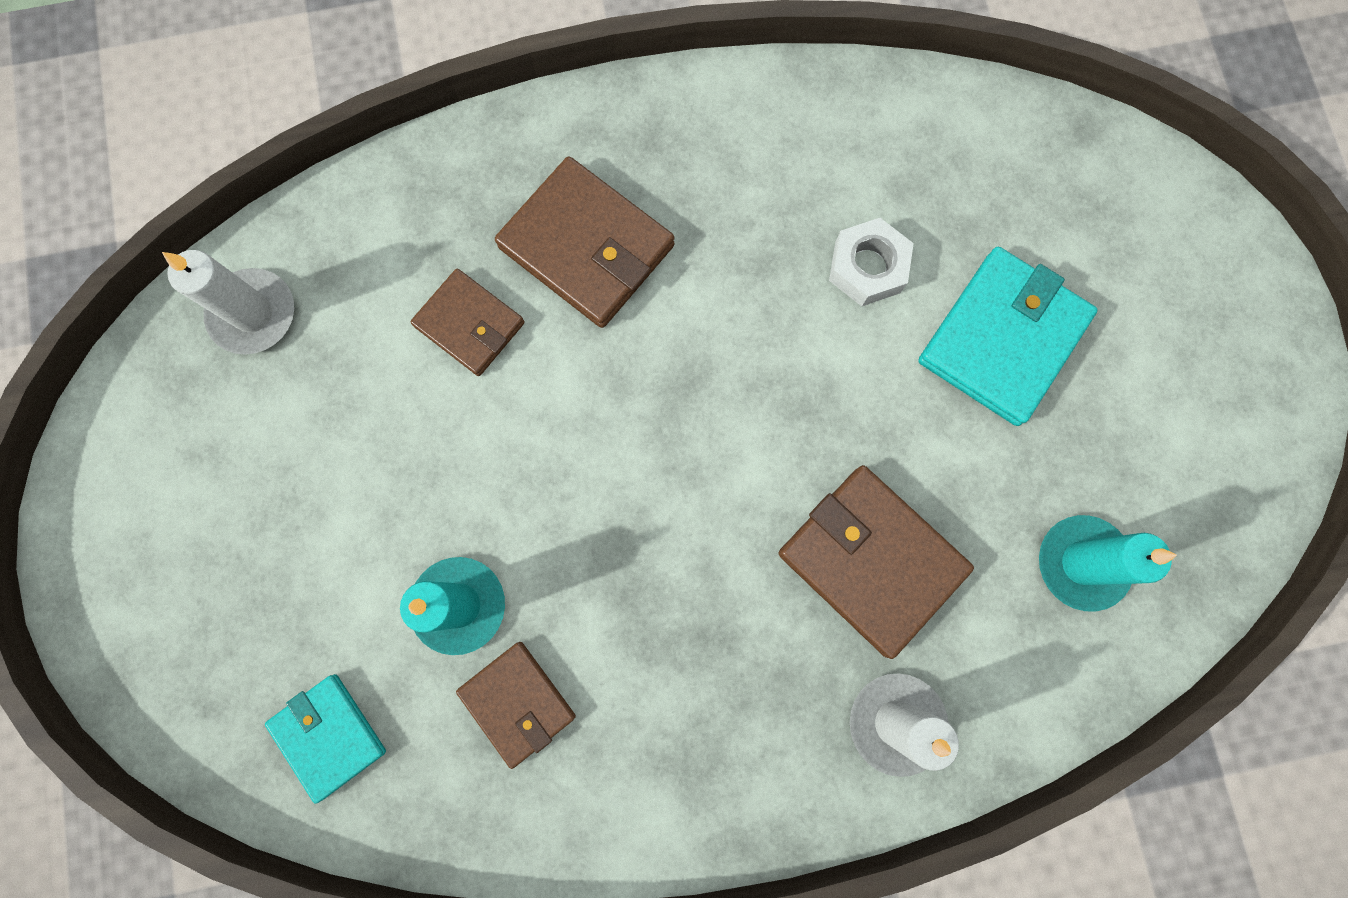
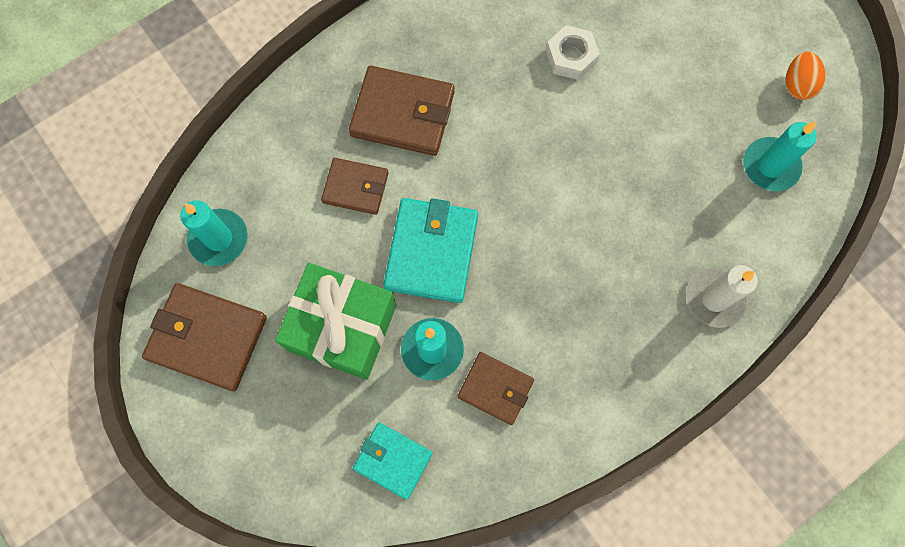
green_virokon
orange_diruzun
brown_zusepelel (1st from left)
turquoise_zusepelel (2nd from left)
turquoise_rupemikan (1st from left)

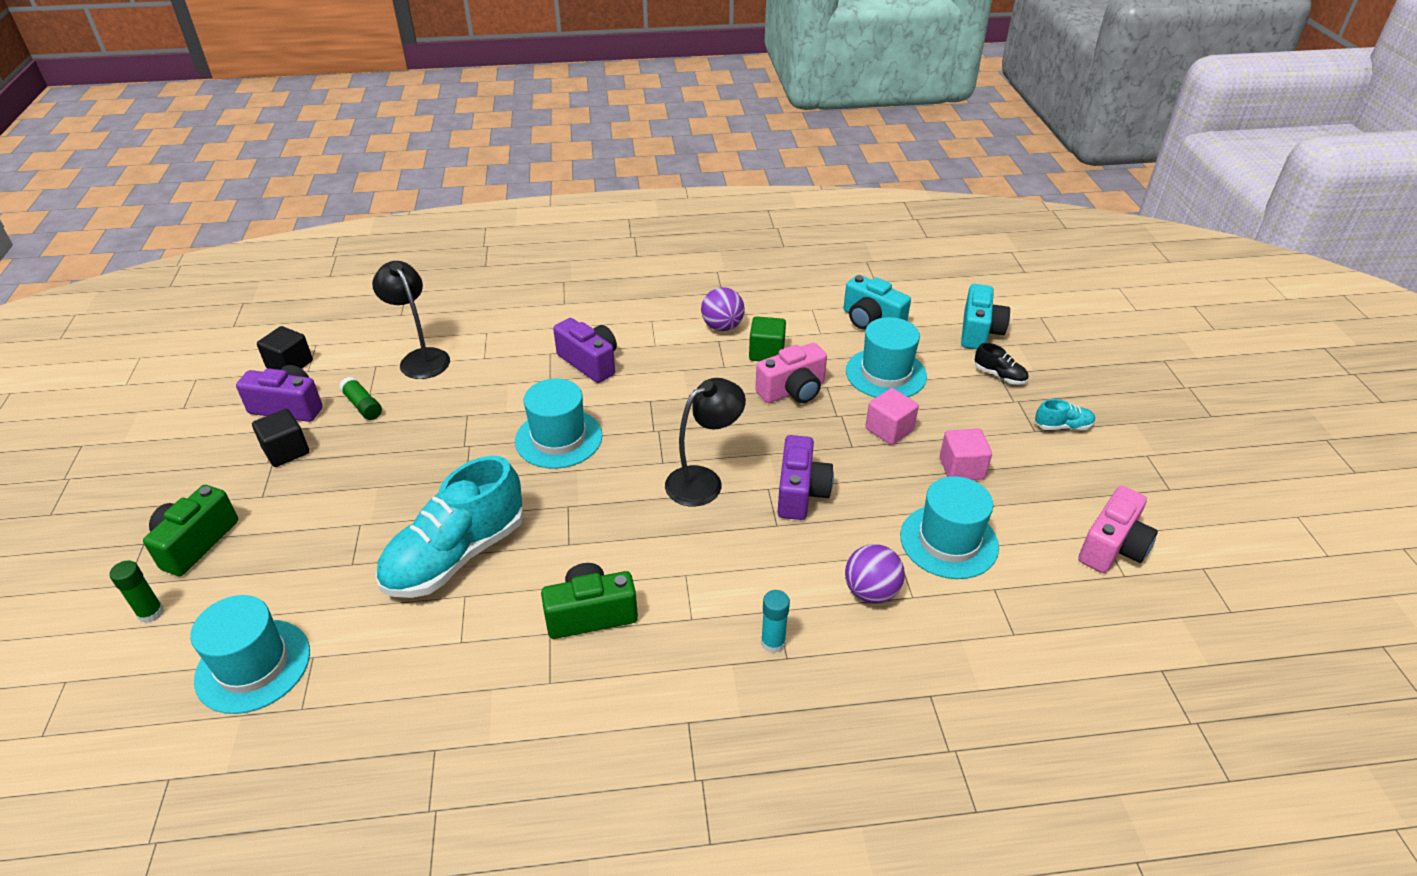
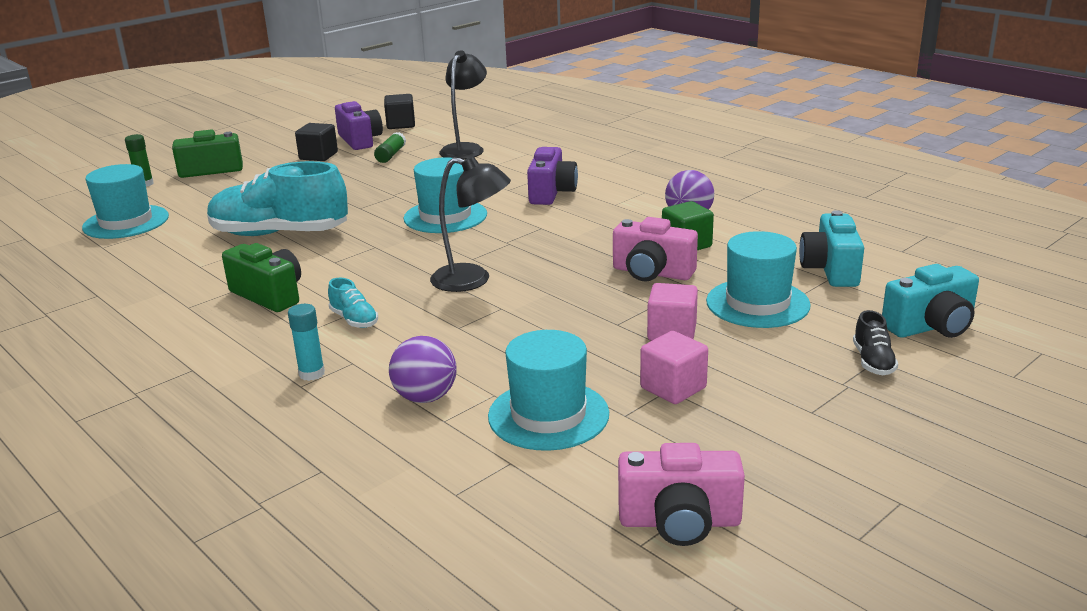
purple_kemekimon (3rd from left in the first image)
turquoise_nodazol (2nd from left)

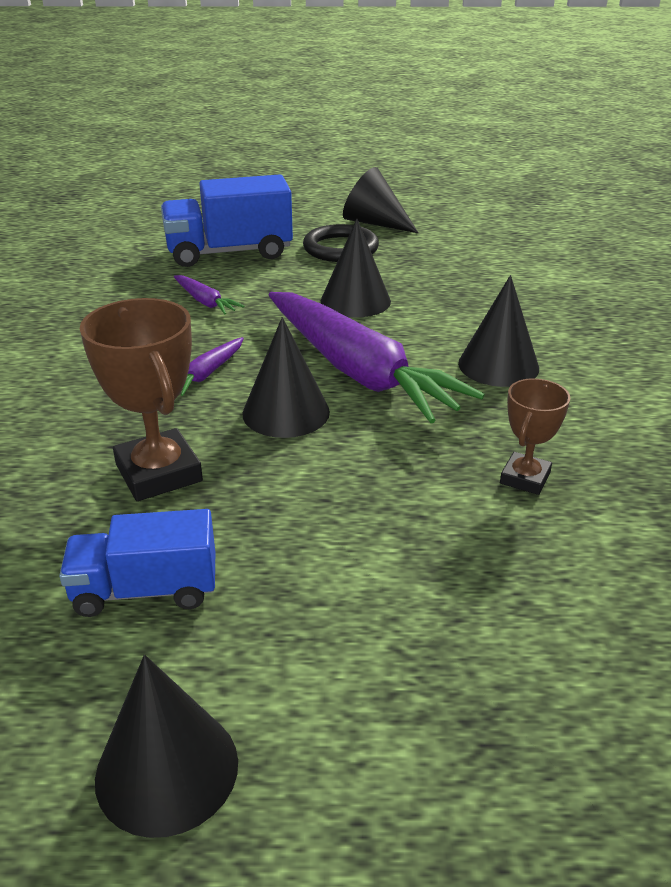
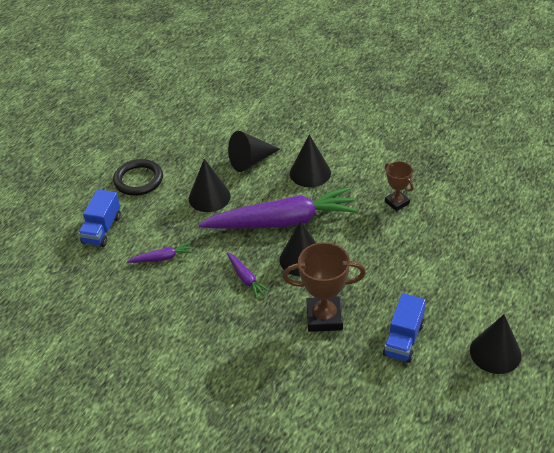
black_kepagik (2nd from left)
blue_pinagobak (1st from left)

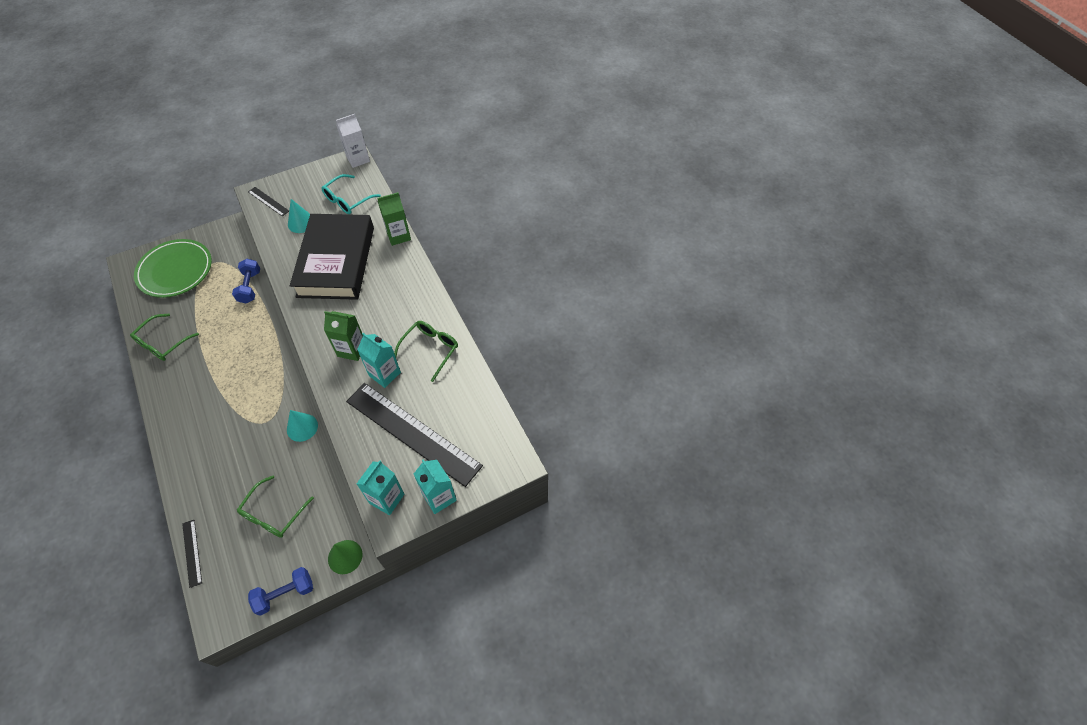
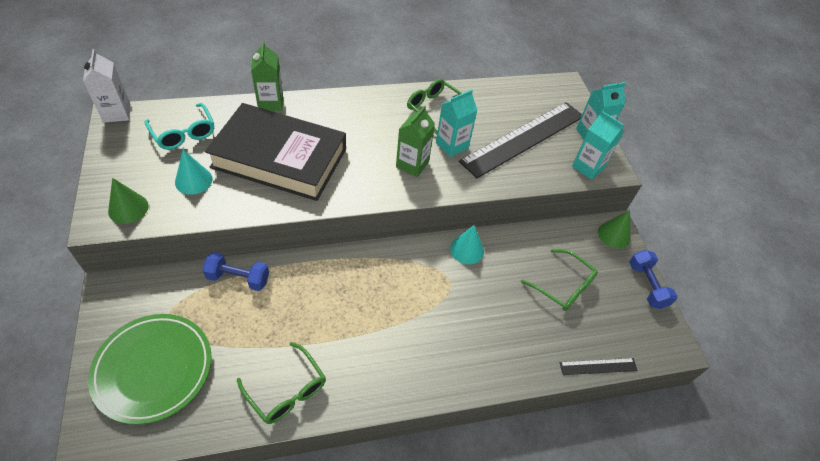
green_kepagik (1st from left)

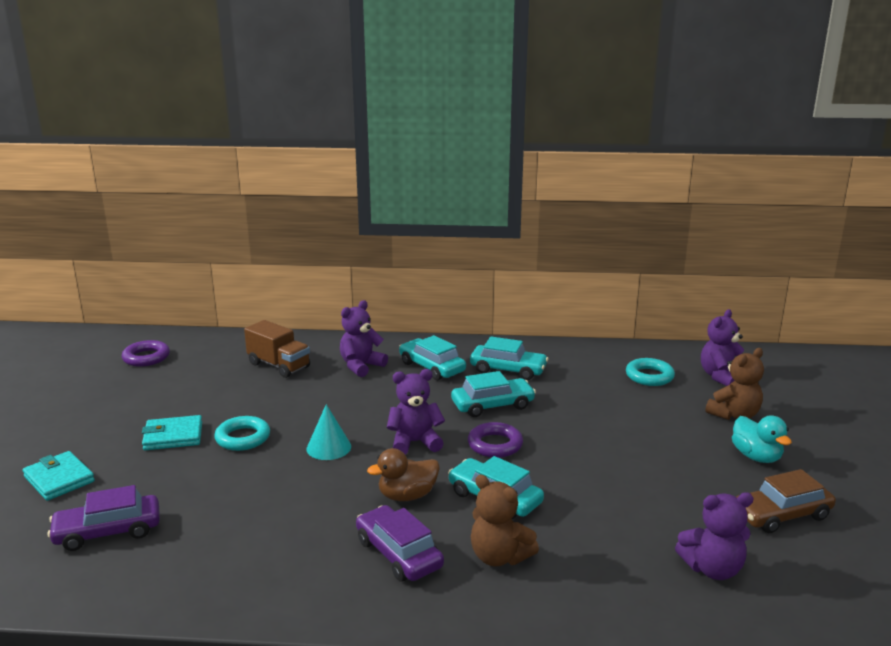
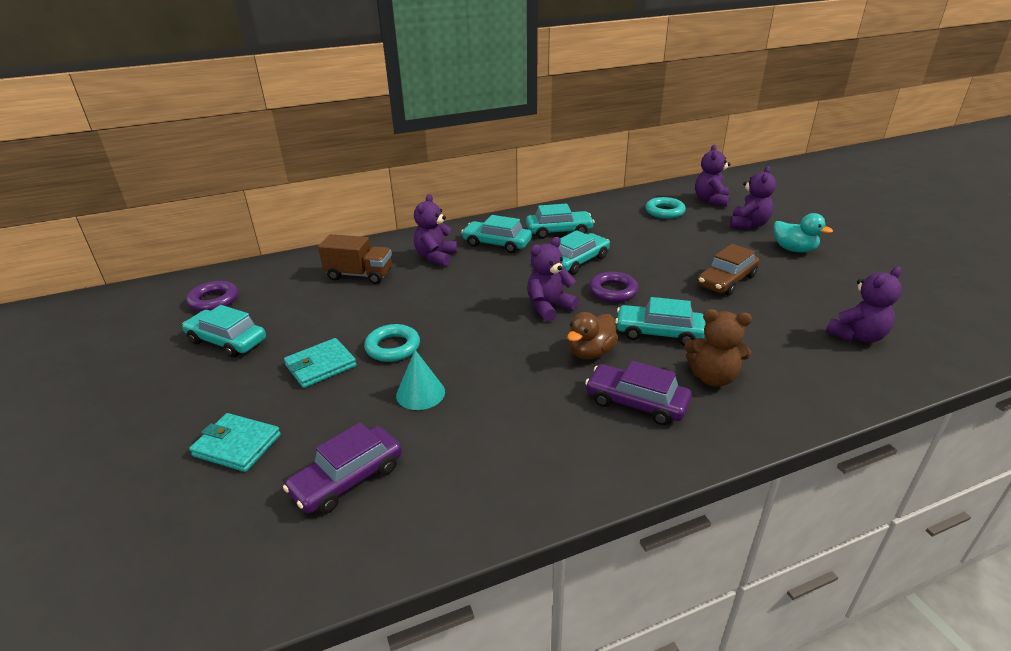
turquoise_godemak (1st from left)
turquoise_kepagik
brown_godemak
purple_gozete (4th from left)

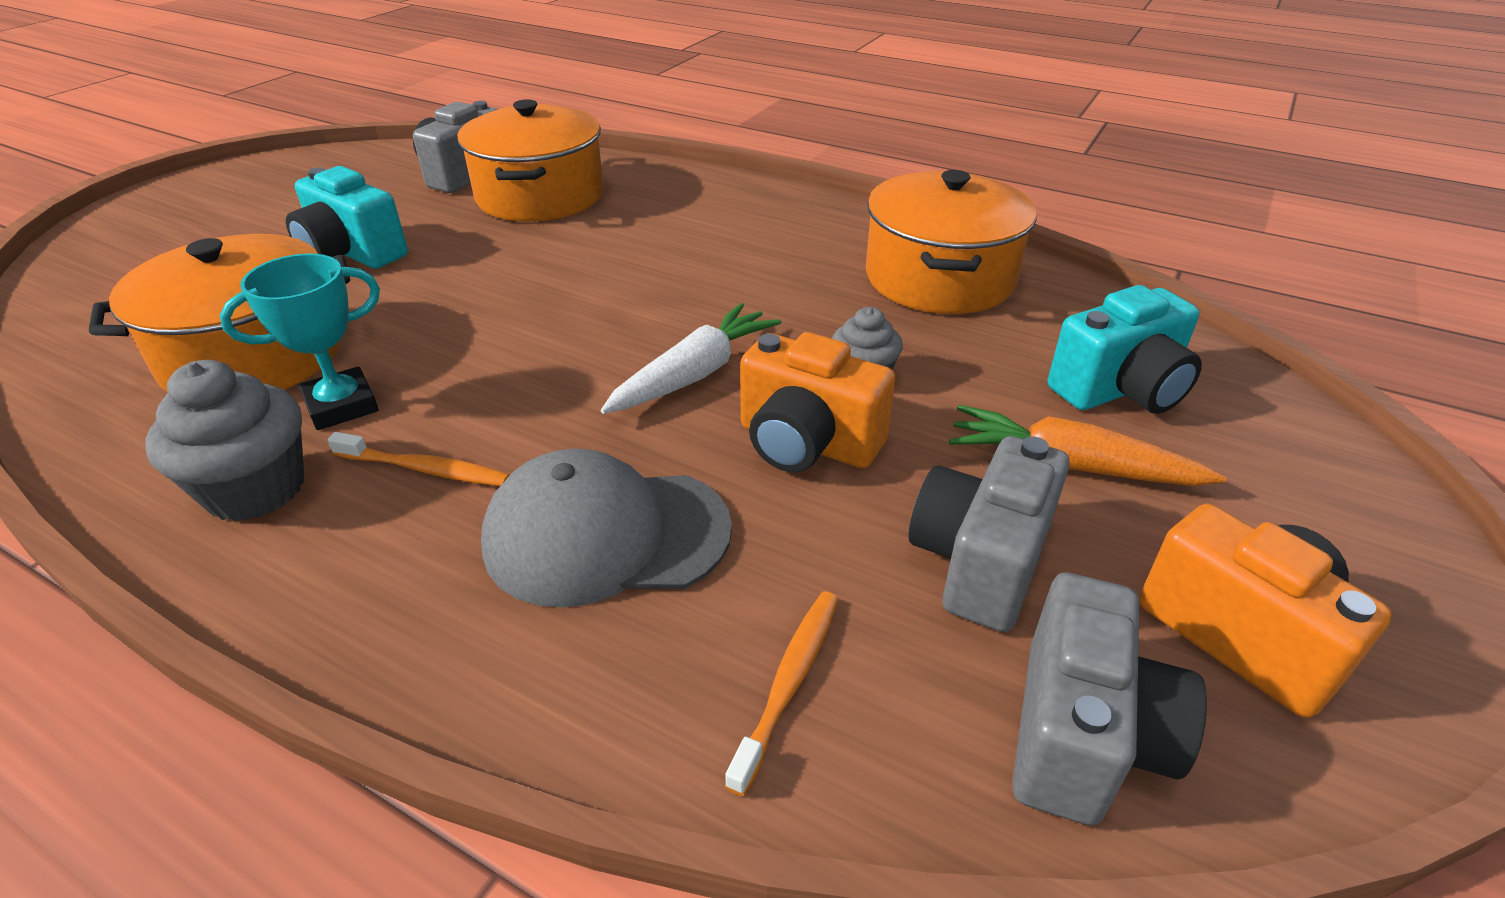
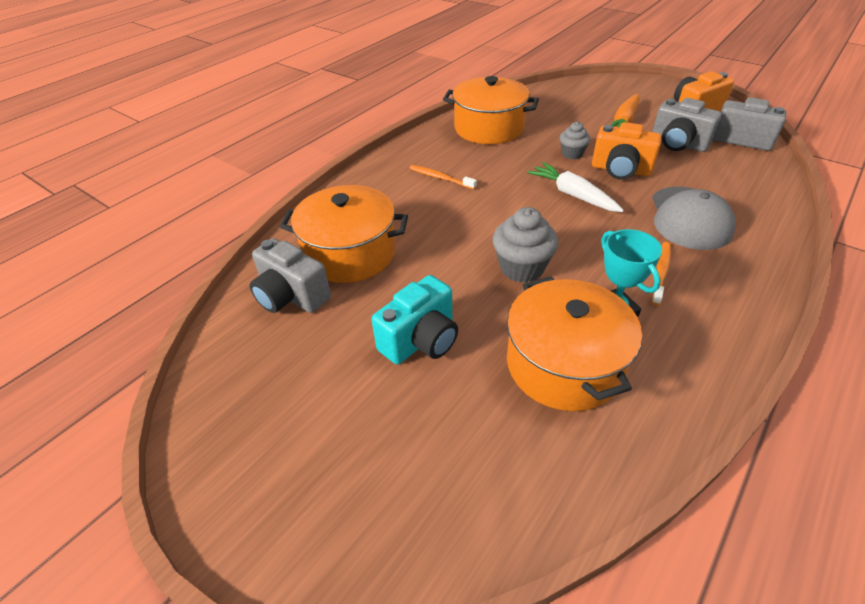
turquoise_kemekimon (2nd from left in the first image)
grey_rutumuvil (1st from left)
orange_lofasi (1st from left)
orange_kemekimon (1st from left)

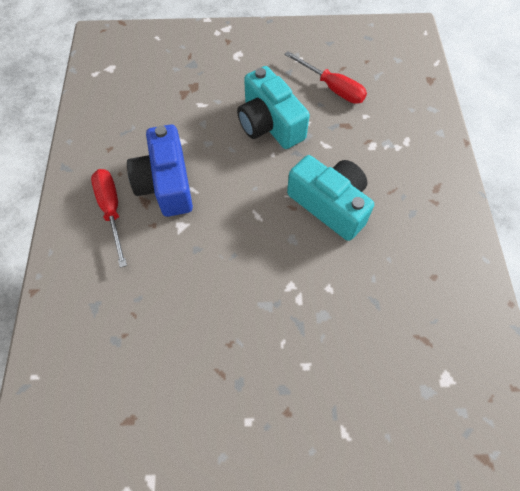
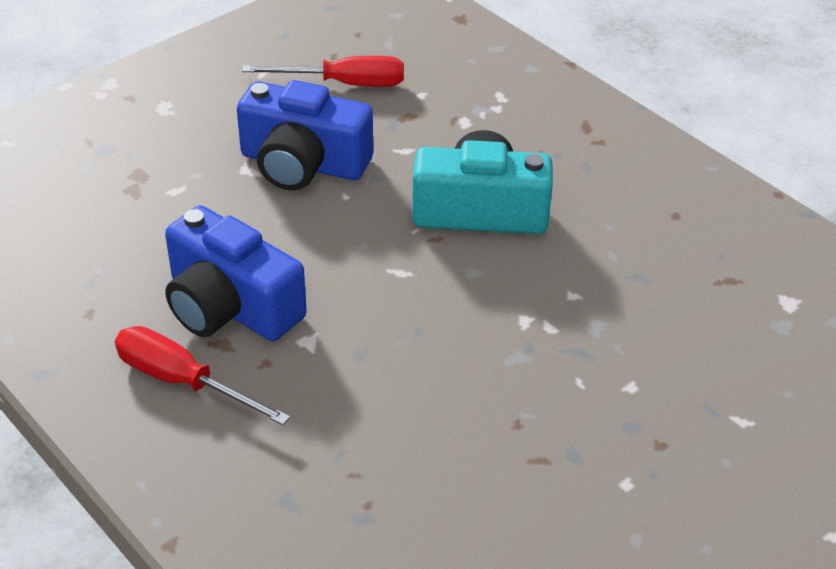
blue_kemekimon (2nd from left)

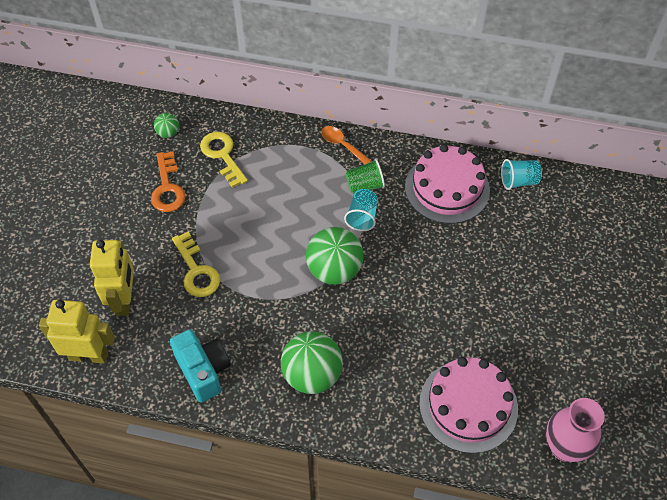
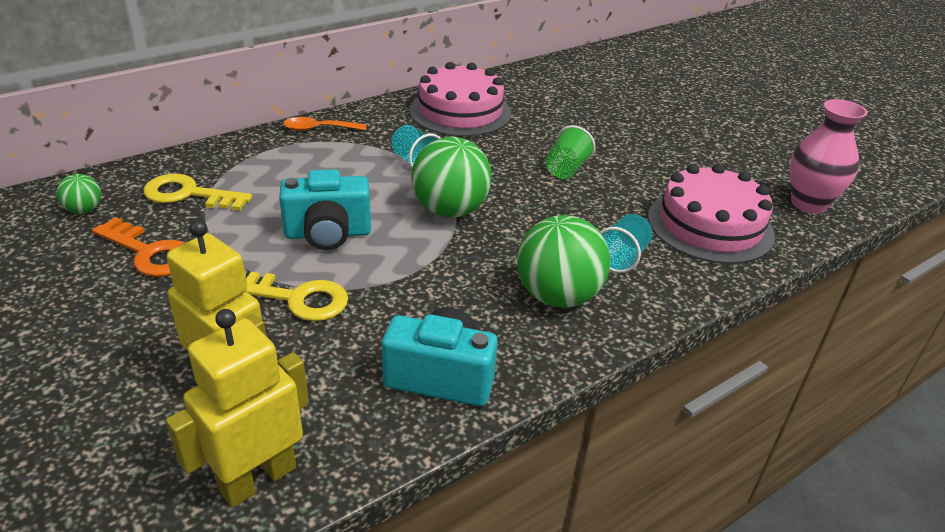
turquoise_kemekimon (1st from left)
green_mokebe
turquoise_mokebe (2nd from left)

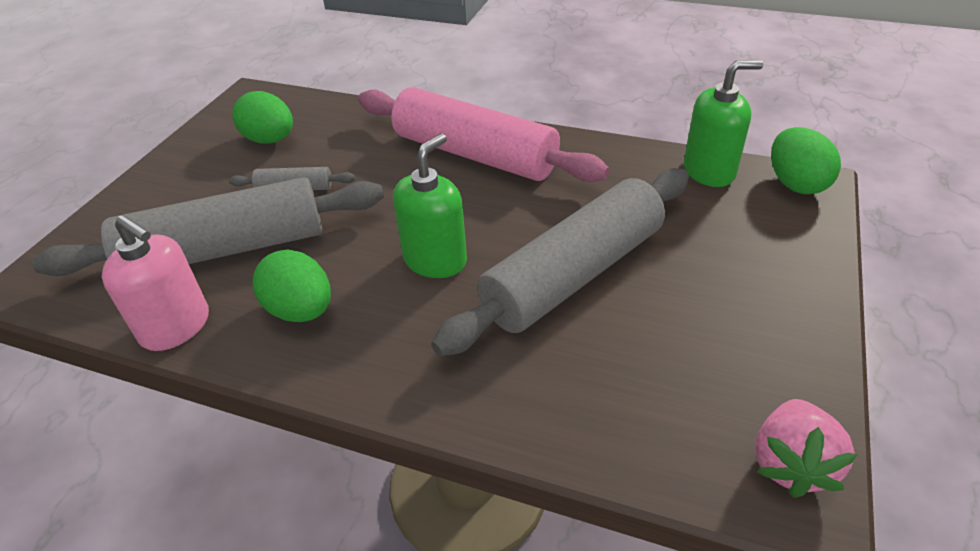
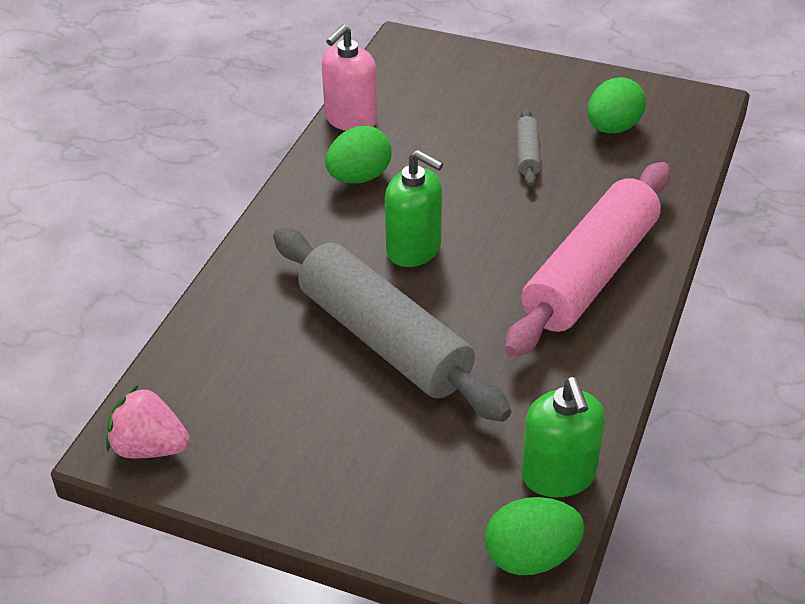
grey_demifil (1st from left in the first image)

